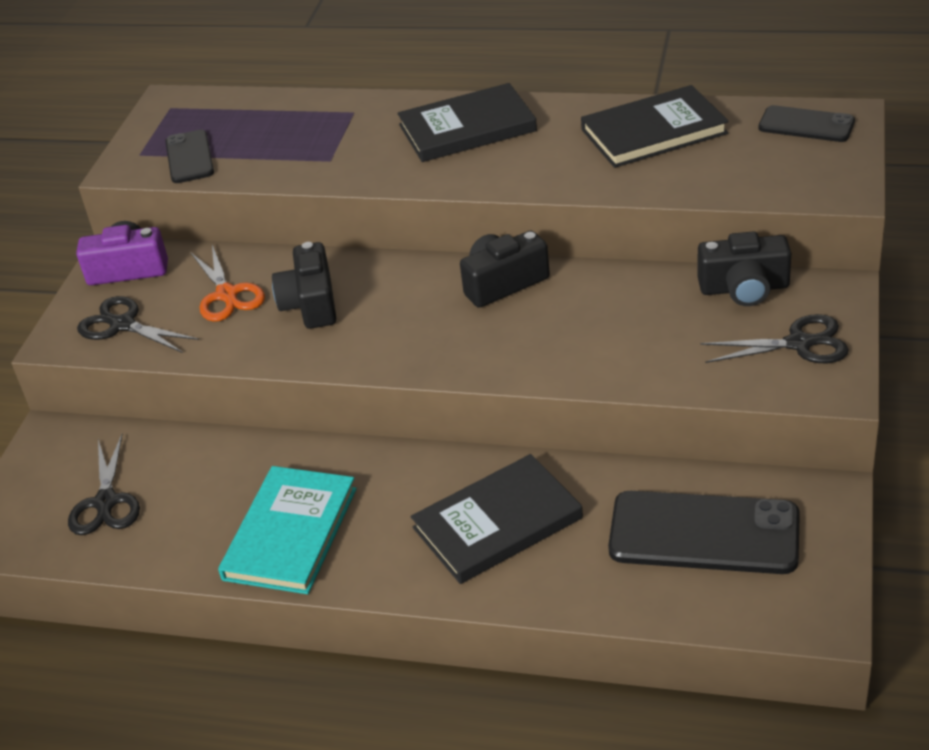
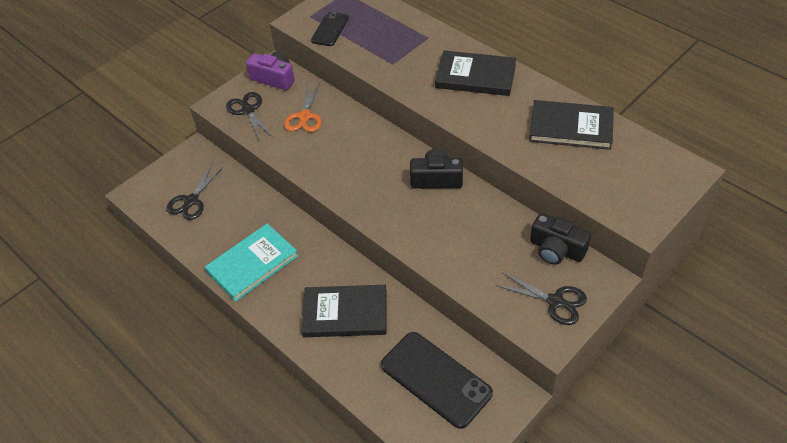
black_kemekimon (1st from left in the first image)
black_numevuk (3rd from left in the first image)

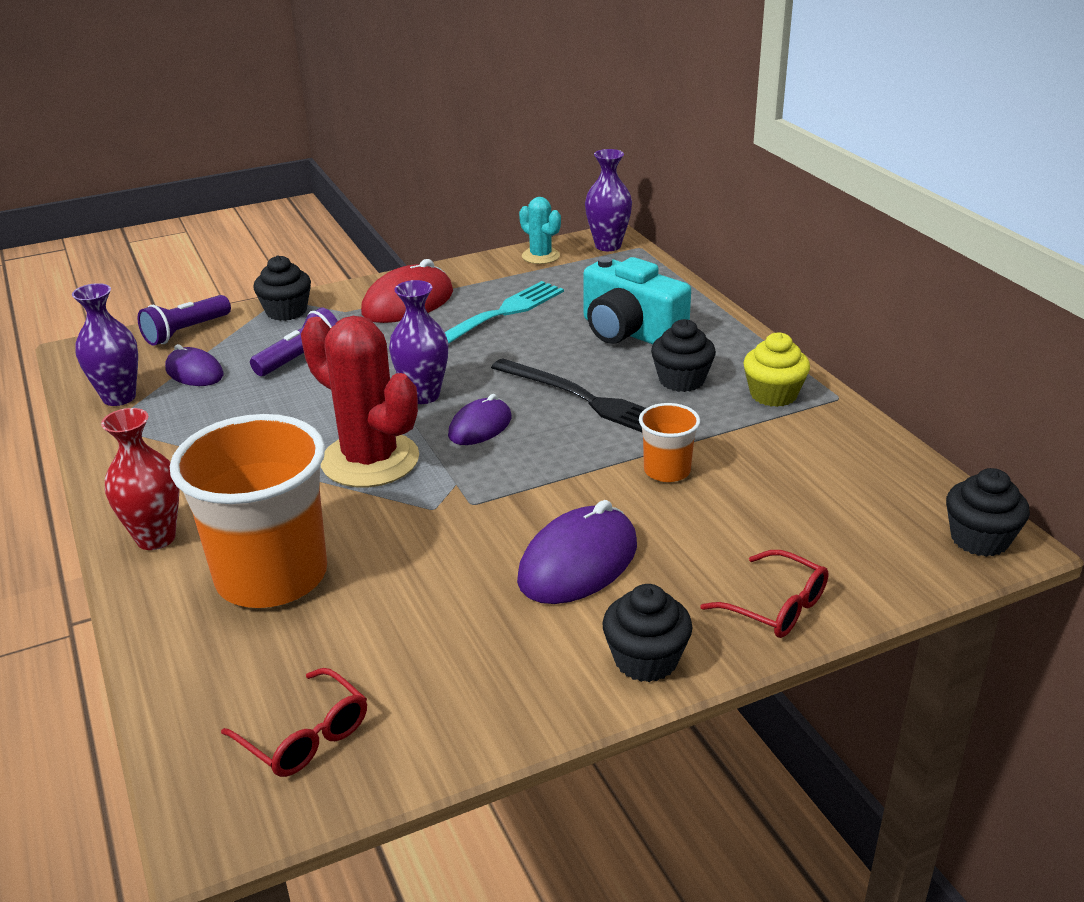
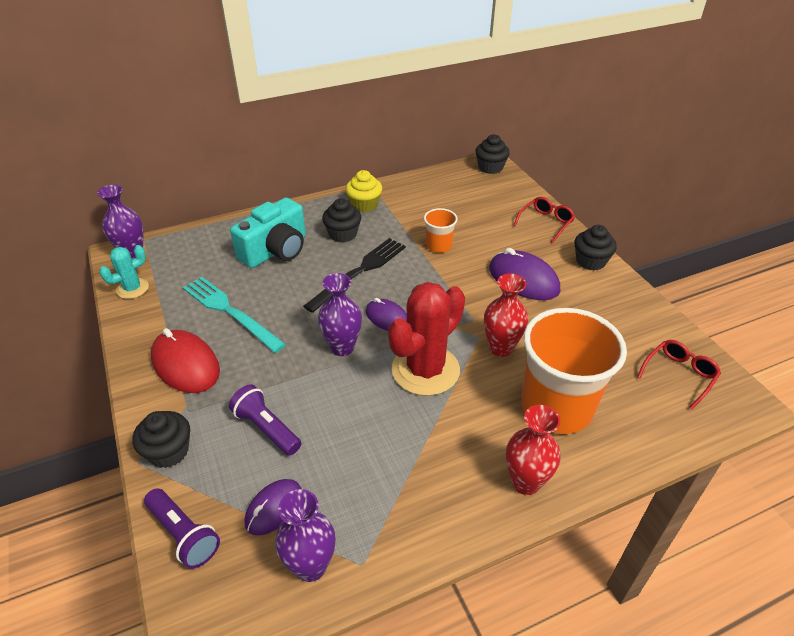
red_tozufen (1st from left)

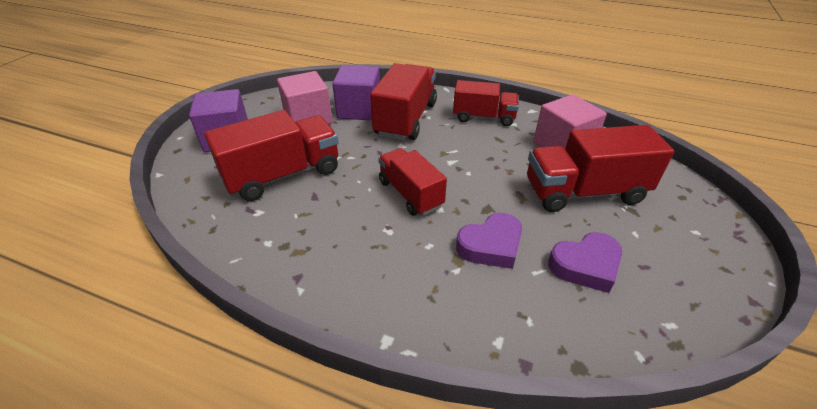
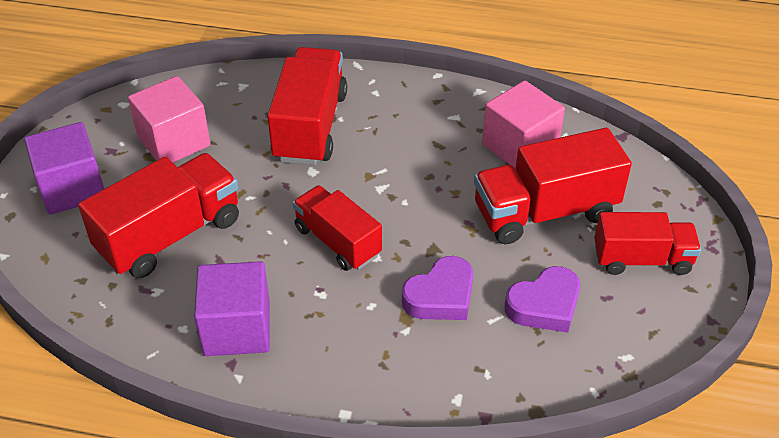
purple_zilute (2nd from left)
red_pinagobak (5th from left)

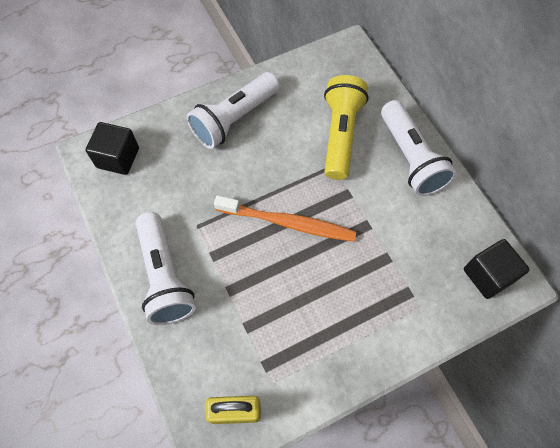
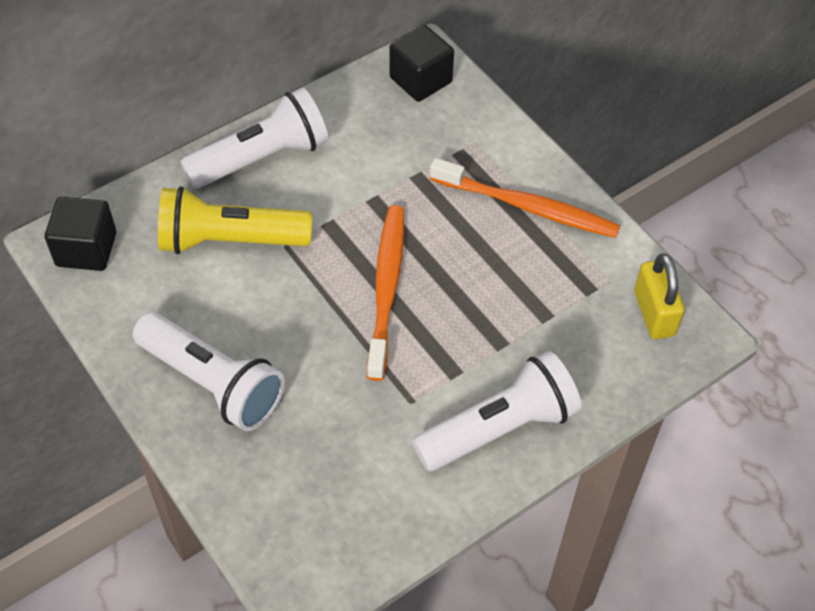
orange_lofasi (2nd from left)
black_zilute (1st from left)

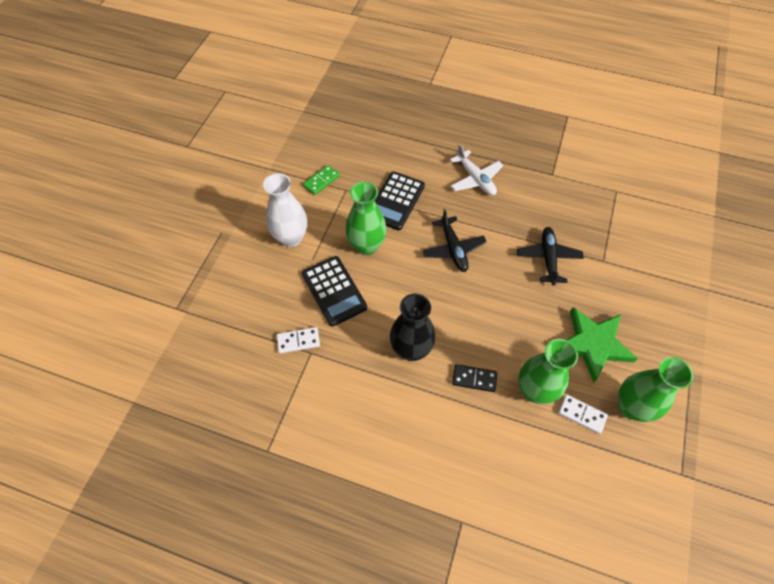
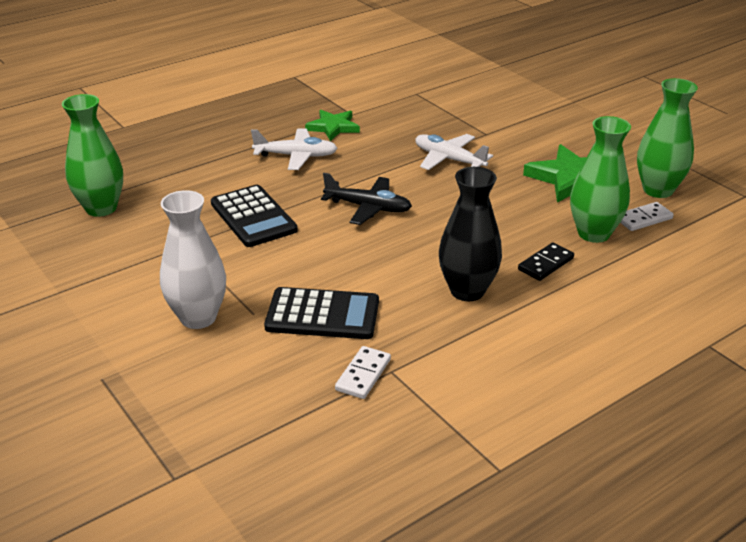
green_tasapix
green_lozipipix (1st from left)
green_tozufen (1st from left)
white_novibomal (2nd from left)

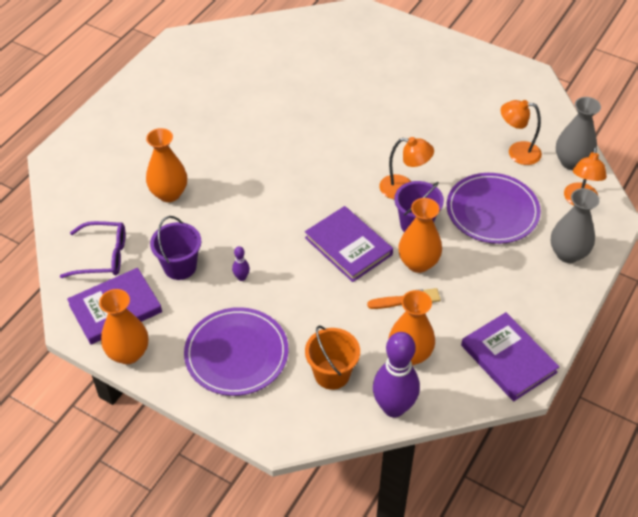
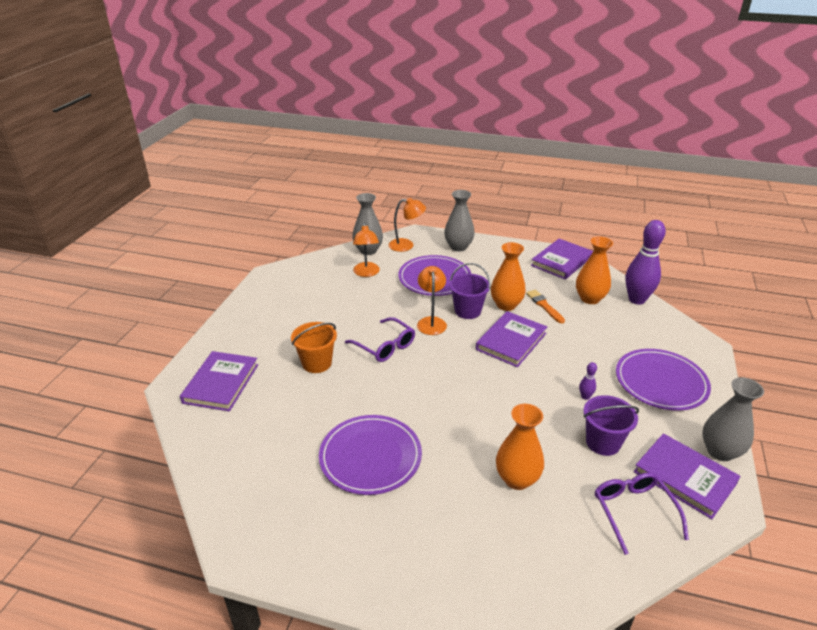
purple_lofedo (1st from left)
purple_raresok (1st from left)
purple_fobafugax (1st from left)
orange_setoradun
grey_tozufen (3rd from left)

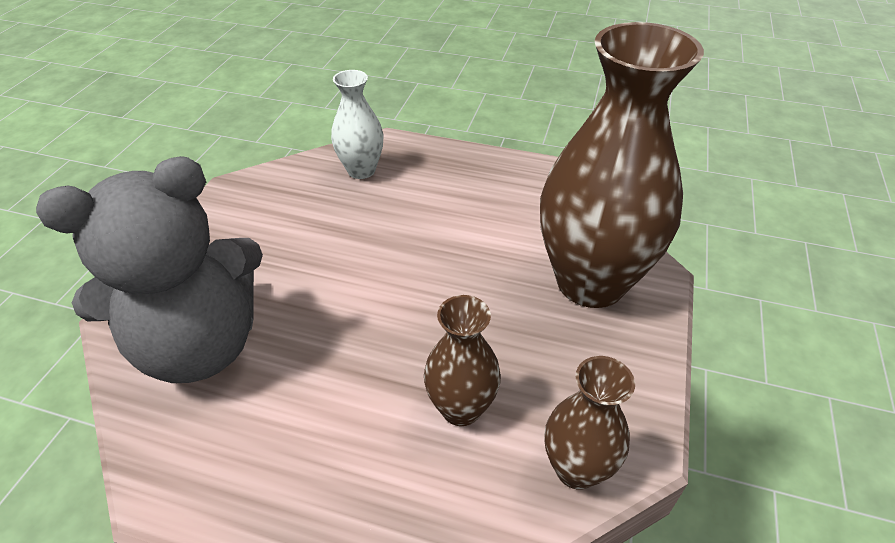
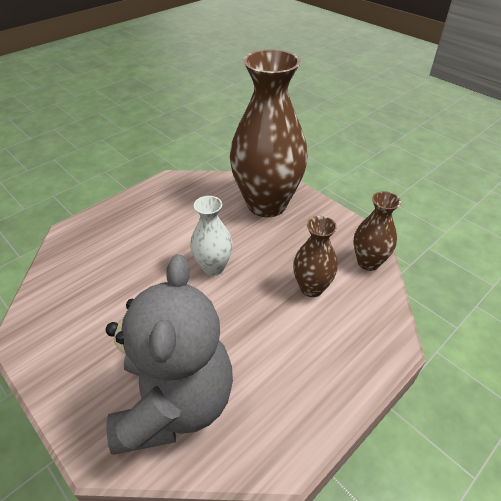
white_tozufen

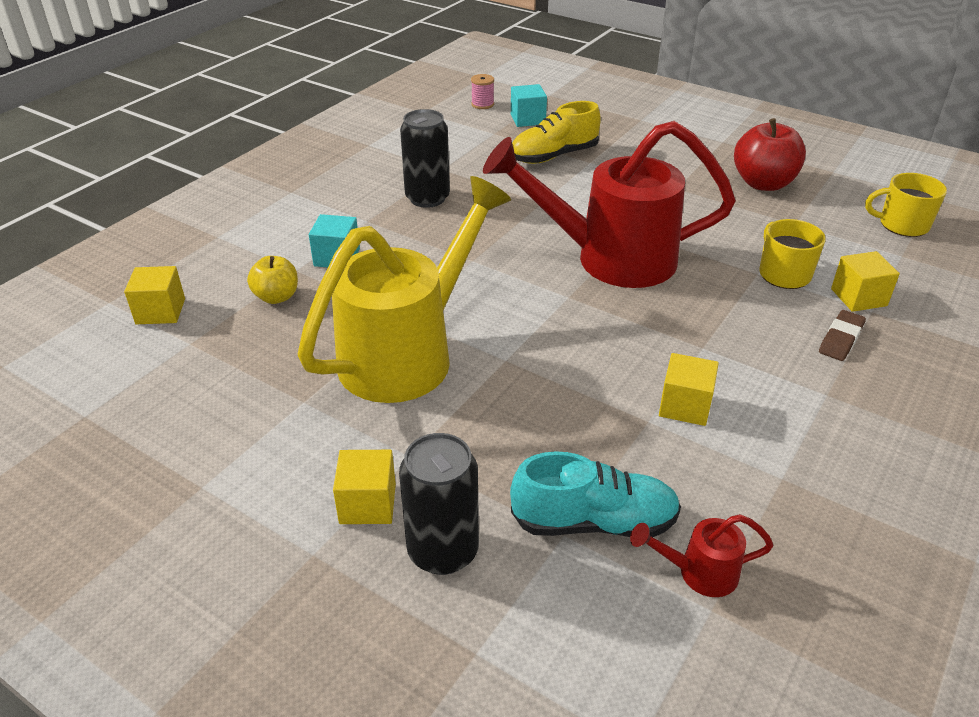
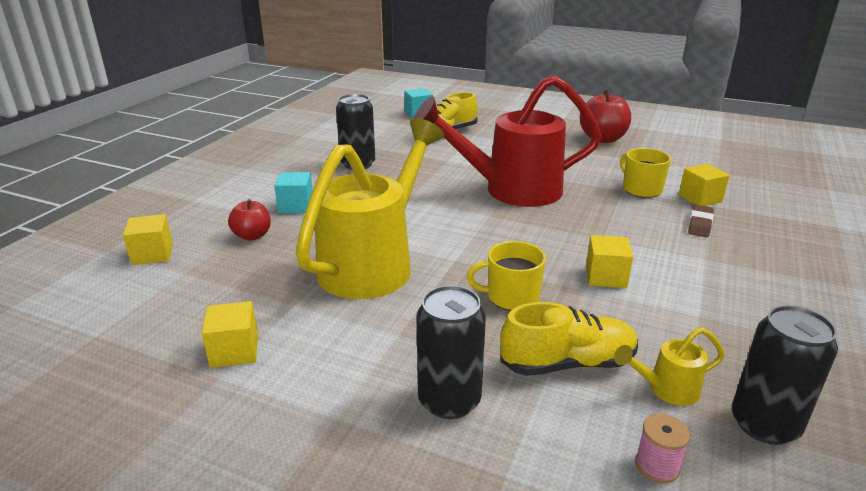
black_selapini (3rd from left)
yellow_zilute (2nd from left)
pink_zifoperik
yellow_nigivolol (1st from left)
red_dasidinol (1st from left)
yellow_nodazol (2nd from left)
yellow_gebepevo (2nd from left)

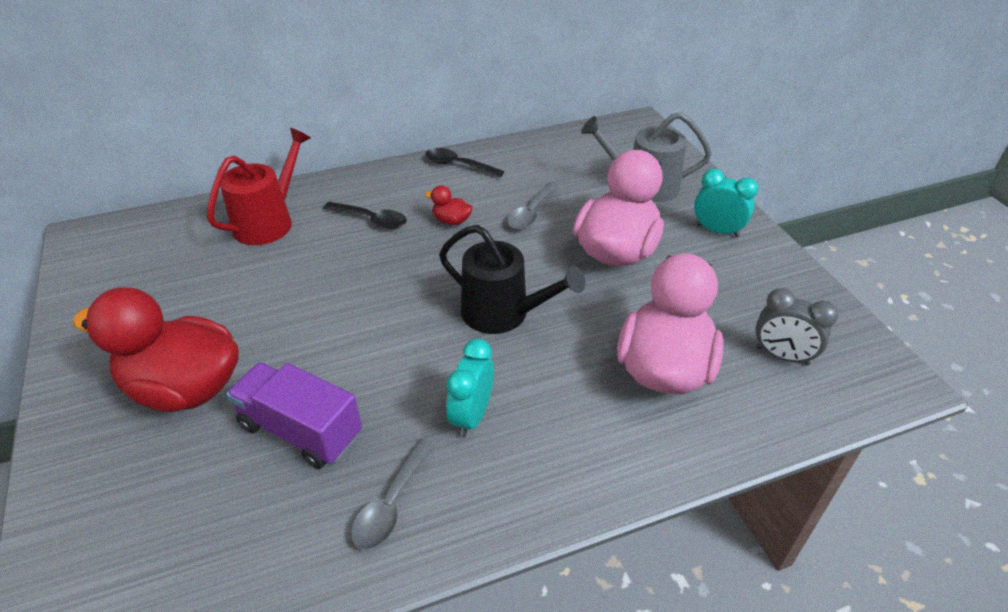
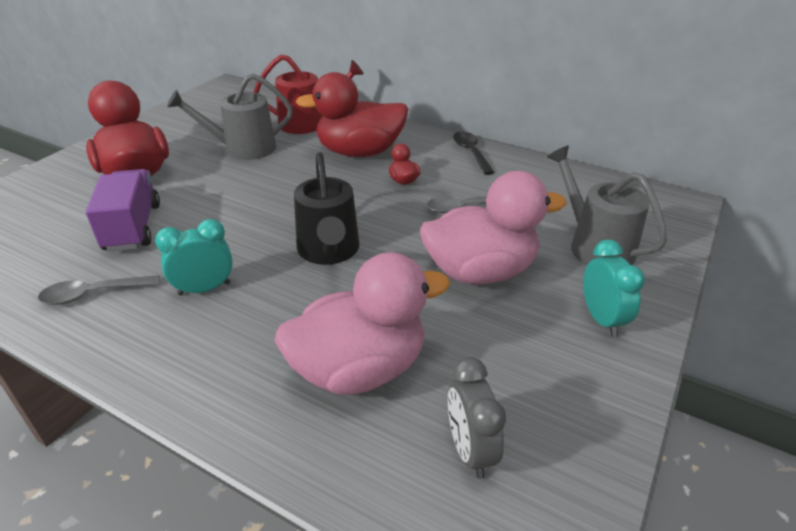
grey_gebepevo (1st from left)
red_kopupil (2nd from left)

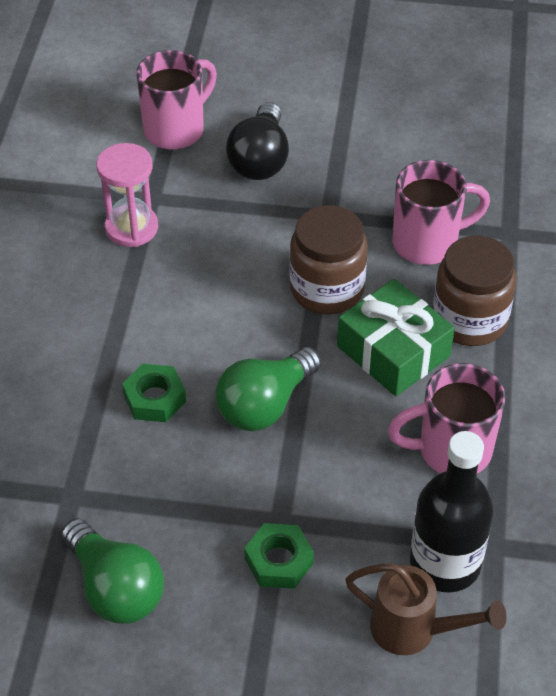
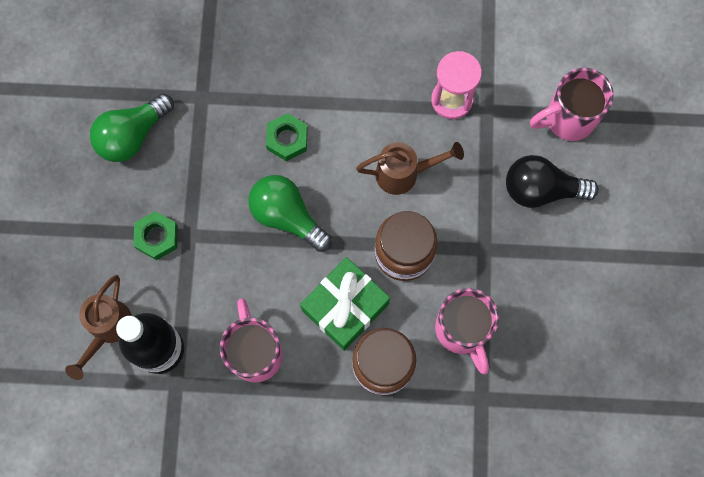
brown_gebepevo (2nd from left)
pink_nigivolol (3rd from left)

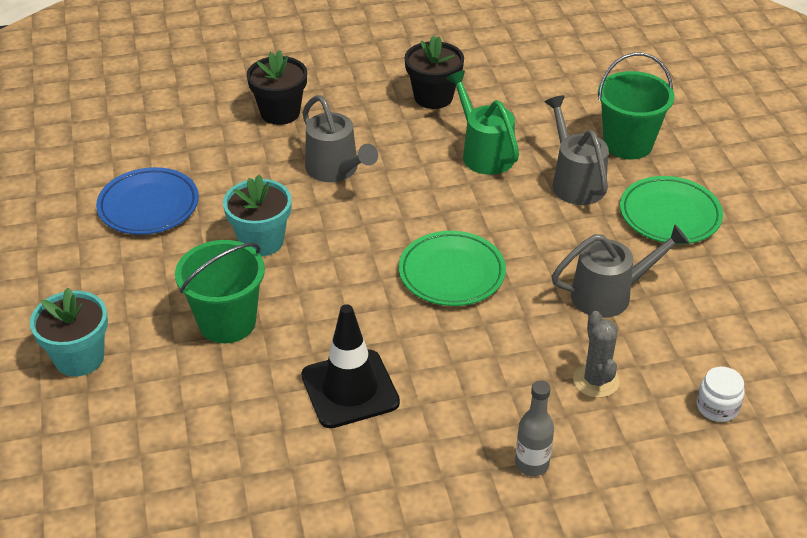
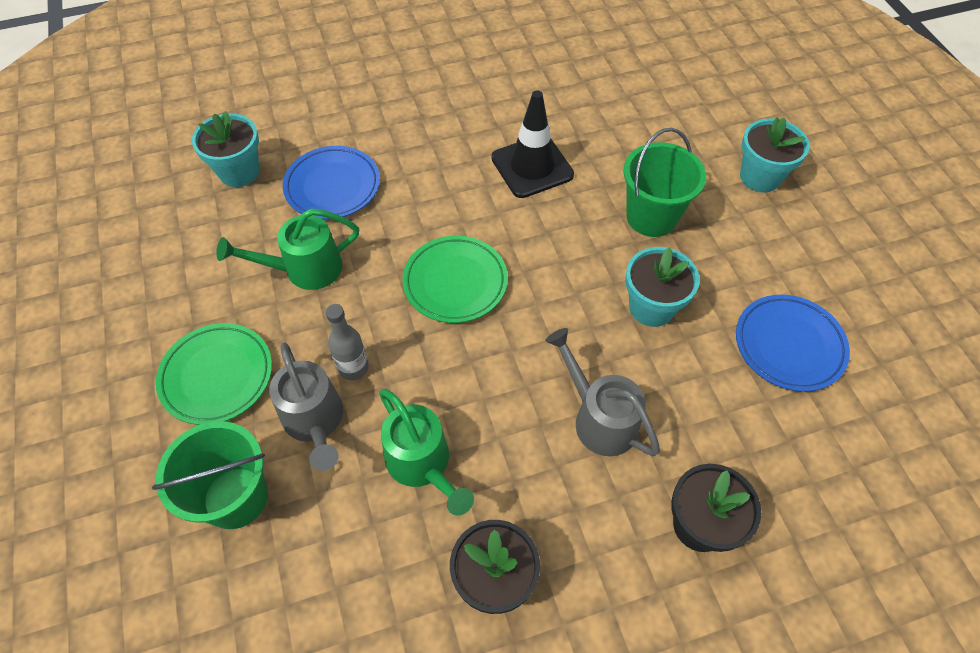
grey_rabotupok
blue_raresok (1st from left)
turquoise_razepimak (1st from left)
green_gebepevo (1st from left)

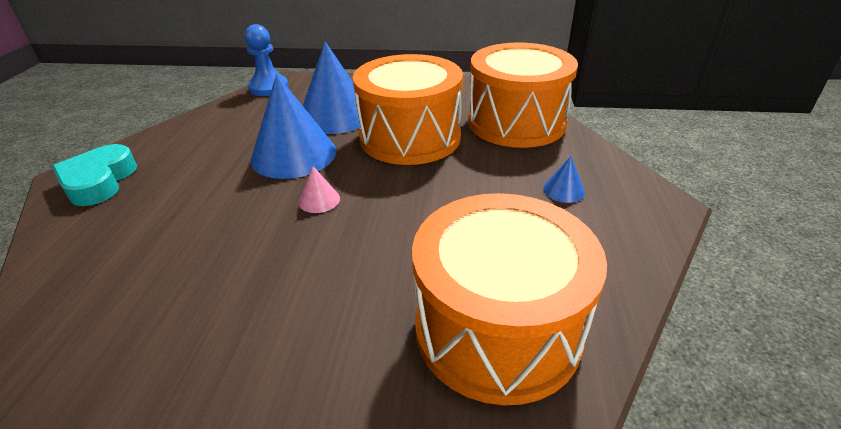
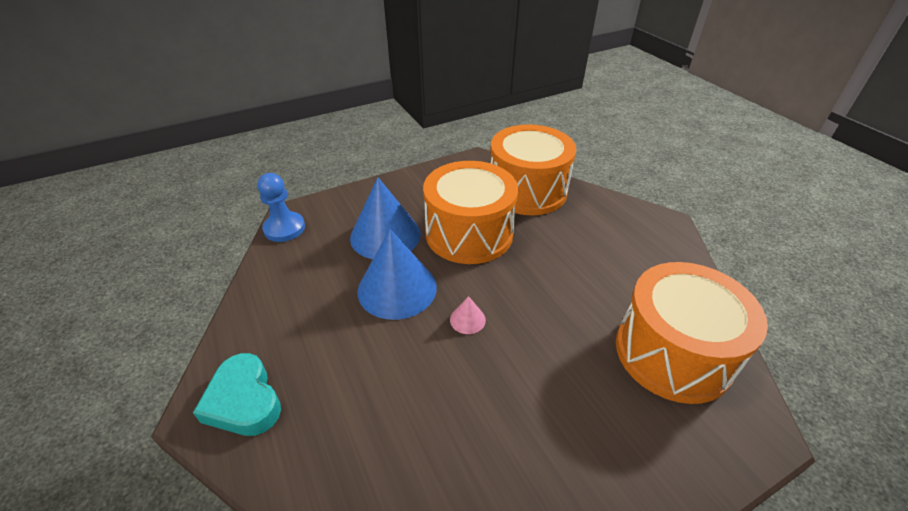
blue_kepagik (3rd from left in the first image)

